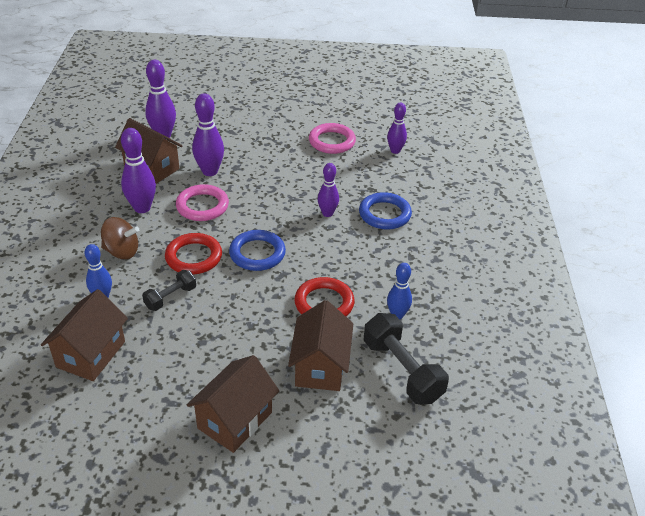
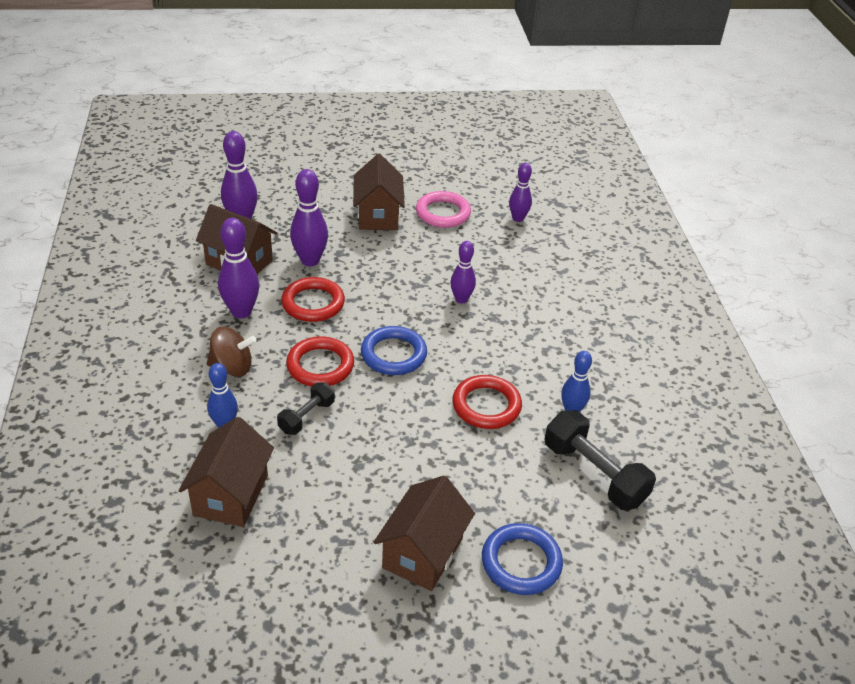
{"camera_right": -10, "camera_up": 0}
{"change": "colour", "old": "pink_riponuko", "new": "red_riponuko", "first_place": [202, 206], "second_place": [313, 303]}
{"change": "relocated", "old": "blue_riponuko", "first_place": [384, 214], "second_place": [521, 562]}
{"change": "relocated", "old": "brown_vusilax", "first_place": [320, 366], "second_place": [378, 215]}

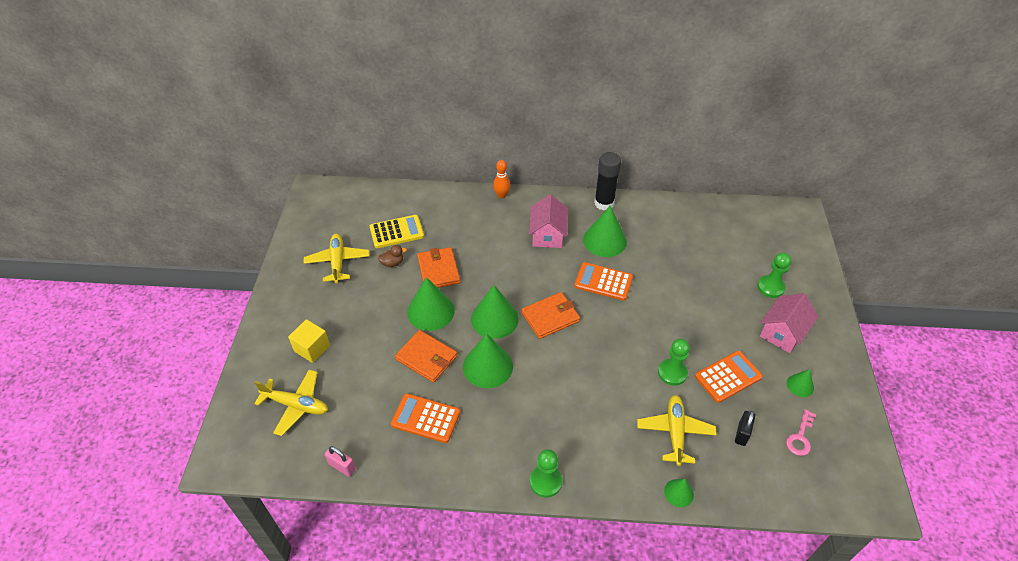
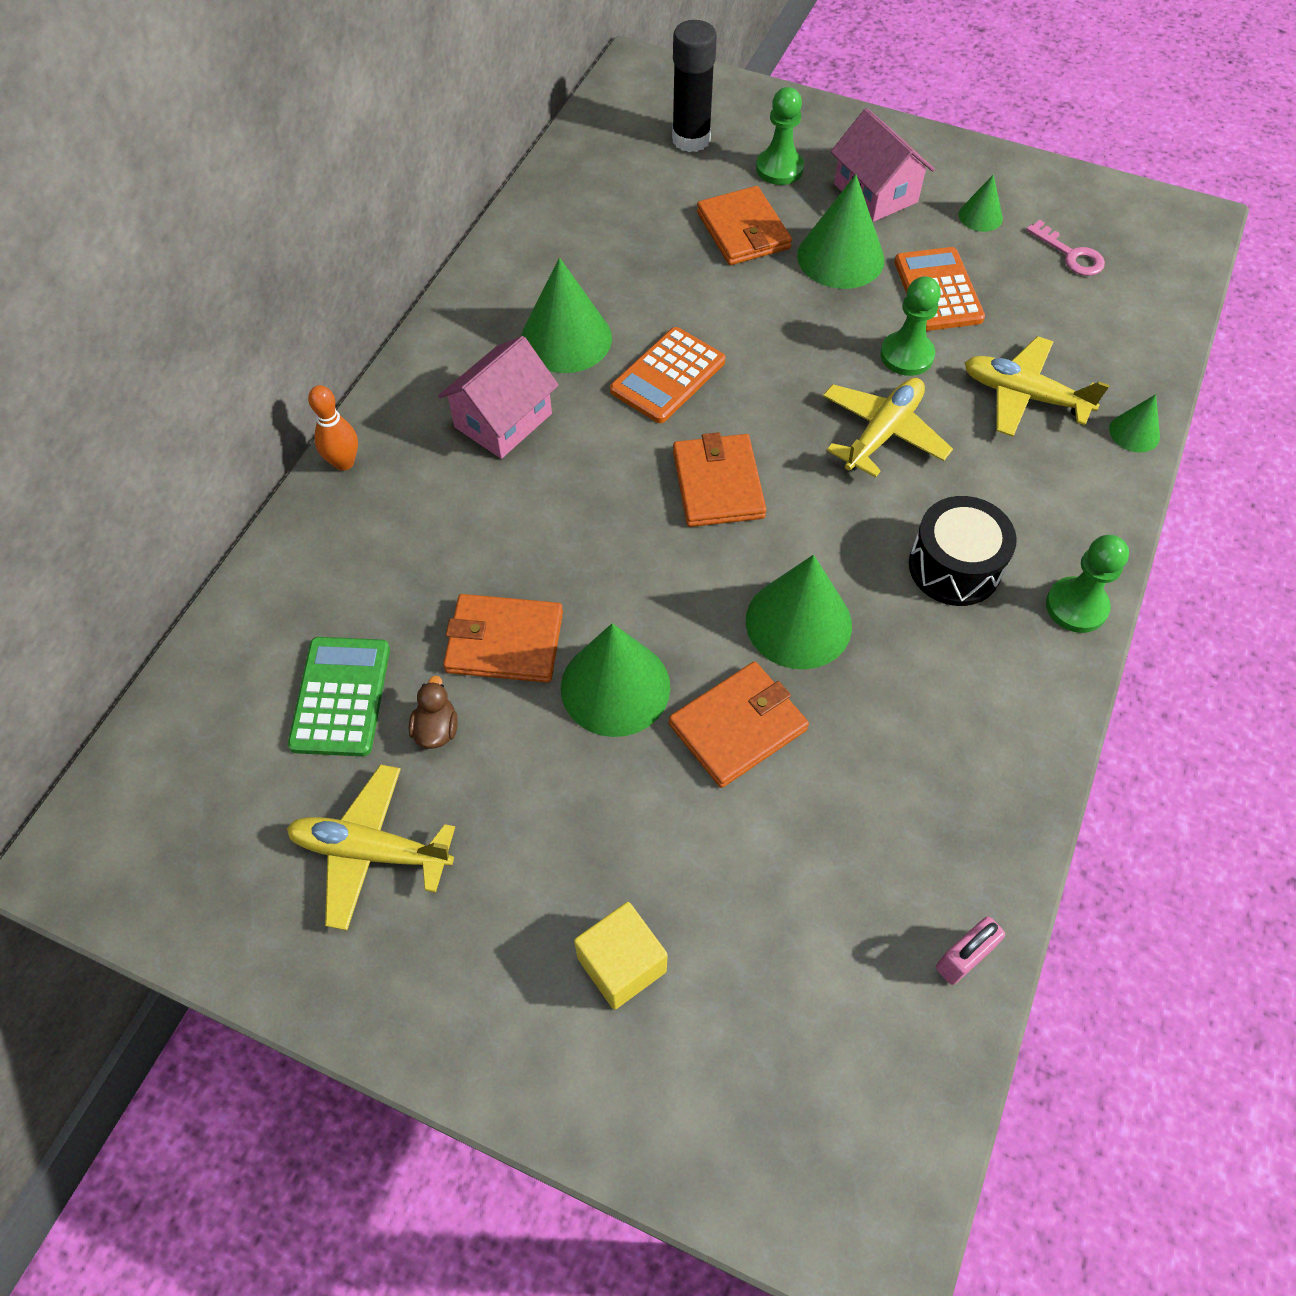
{"camera_right": -70, "camera_up": 10}
{"change": "relocated", "old": "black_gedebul", "first_place": [604, 203], "second_place": [691, 139]}
{"change": "spun", "old": "pink_vusilax", "first_place": [547, 235], "second_place": [503, 420], "degrees": -75}
{"change": "colour", "old": "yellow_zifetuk", "new": "green_zifetuk", "first_place": [396, 232], "second_place": [341, 697]}
{"change": "relocated", "old": "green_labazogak", "first_place": [494, 319], "second_place": [840, 257]}
{"change": "relocated", "old": "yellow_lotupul", "first_place": [296, 405], "second_place": [882, 433]}
{"change": "missing", "old": "orange_zifetuk", "first_place": [426, 418]}
{"change": "missing", "old": "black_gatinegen", "first_place": [742, 434]}
{"change": "appeared", "new": "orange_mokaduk", "second_place": [743, 230]}
{"change": "appeared", "new": "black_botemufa", "second_place": [954, 567]}

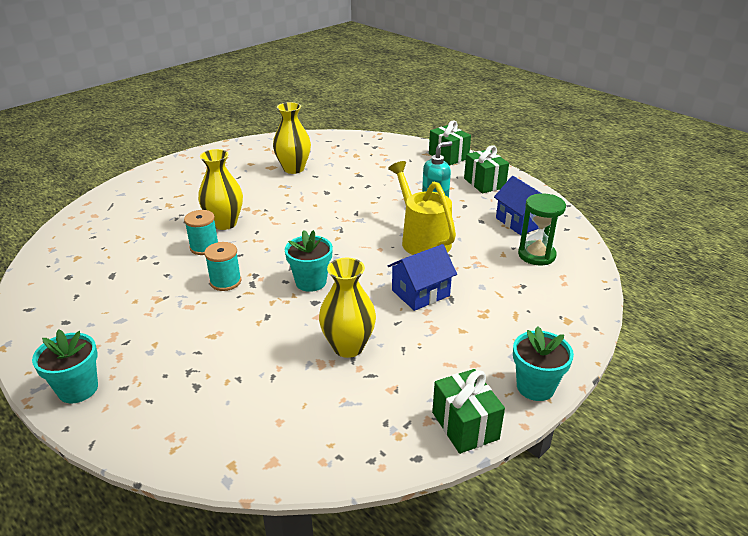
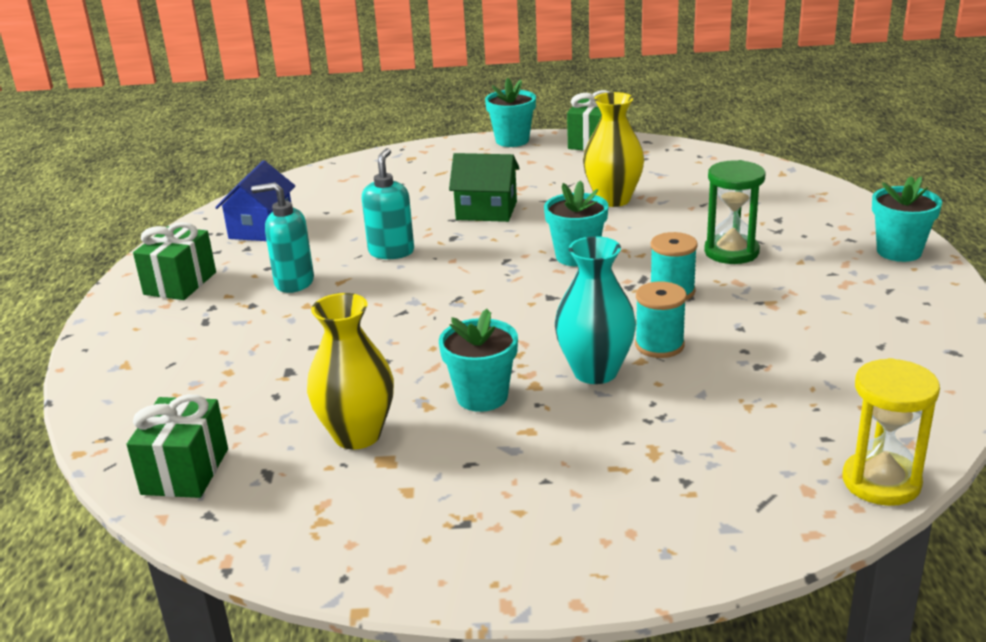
{"camera_right": -135, "camera_up": -5}
{"change": "relocated", "old": "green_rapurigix", "first_place": [448, 156], "second_place": [185, 471]}
{"change": "colour", "old": "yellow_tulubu", "new": "turquoise_tulubu", "first_place": [224, 223], "second_place": [595, 372]}
{"change": "exchanged", "old": "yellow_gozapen", "new": "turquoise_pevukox", "first_place": [422, 239], "second_place": [391, 252]}
{"change": "relocated", "old": "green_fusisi", "first_place": [536, 255], "second_place": [731, 252]}
{"change": "colour", "old": "blue_vusilax", "new": "green_vusilax", "first_place": [420, 293], "second_place": [486, 211]}
{"change": "appeared", "new": "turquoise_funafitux", "second_place": [482, 396]}
{"change": "appeared", "new": "yellow_fusisi", "second_place": [881, 482]}

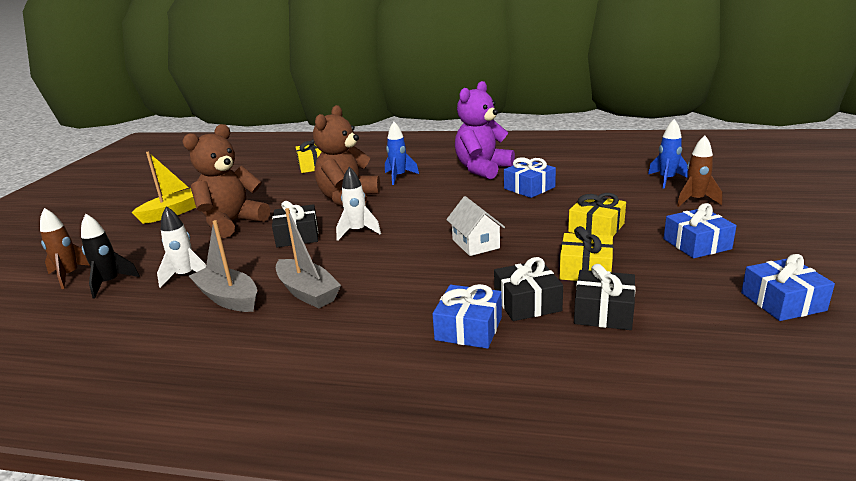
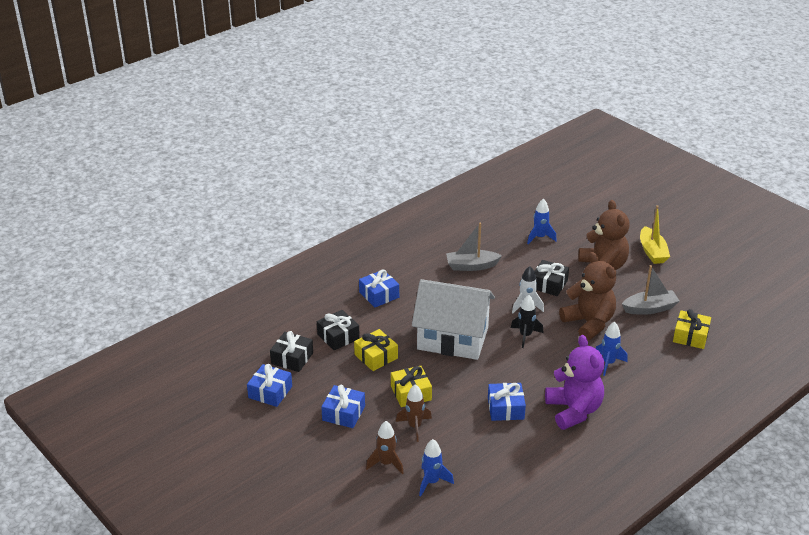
{"camera_right": 125, "camera_up": 10}
{"change": "size", "old": "white_vusilax", "first_place": [475, 244], "second_place": [452, 338], "factor": 2.16}
{"change": "colour", "old": "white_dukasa", "new": "blue_dukasa", "first_place": [186, 276], "second_place": [540, 237]}
{"change": "relocated", "old": "brown_dukasa", "first_place": [70, 275], "second_place": [414, 426]}
{"change": "relocated", "old": "black_dukasa", "first_place": [110, 283], "second_place": [525, 336]}
{"change": "relocated", "old": "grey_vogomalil", "first_place": [228, 298], "second_place": [650, 308]}
{"change": "relocated", "old": "black_rapurigix", "first_place": [527, 302], "second_place": [292, 358]}

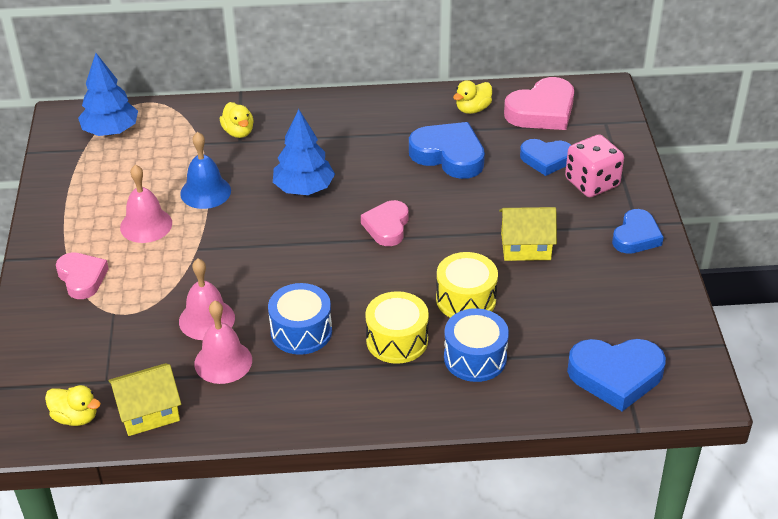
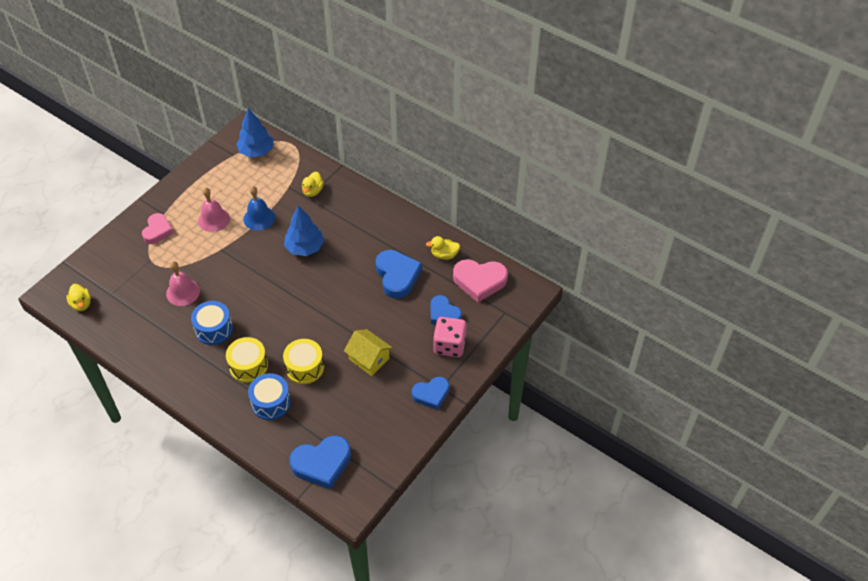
{"camera_right": 40, "camera_up": 10}
{"change": "missing", "old": "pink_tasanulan", "first_place": [387, 226]}
{"change": "missing", "old": "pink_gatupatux", "first_place": [223, 361]}
{"change": "spun", "old": "blue_tasanulan", "first_place": [616, 376], "second_place": [322, 464], "degrees": -60}
{"change": "missing", "old": "yellow_vusilax", "first_place": [148, 412]}

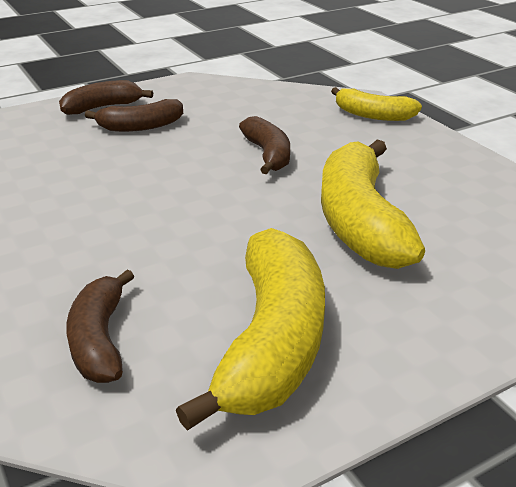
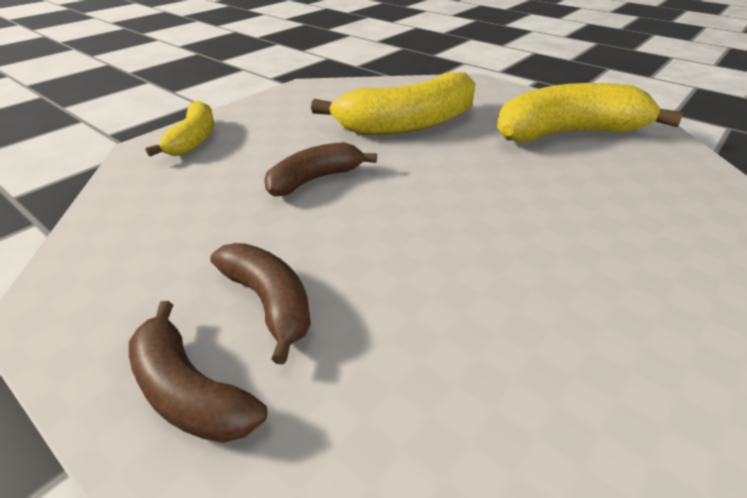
{"camera_right": -110, "camera_up": 5}
{"change": "missing", "old": "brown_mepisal", "first_place": [99, 340]}

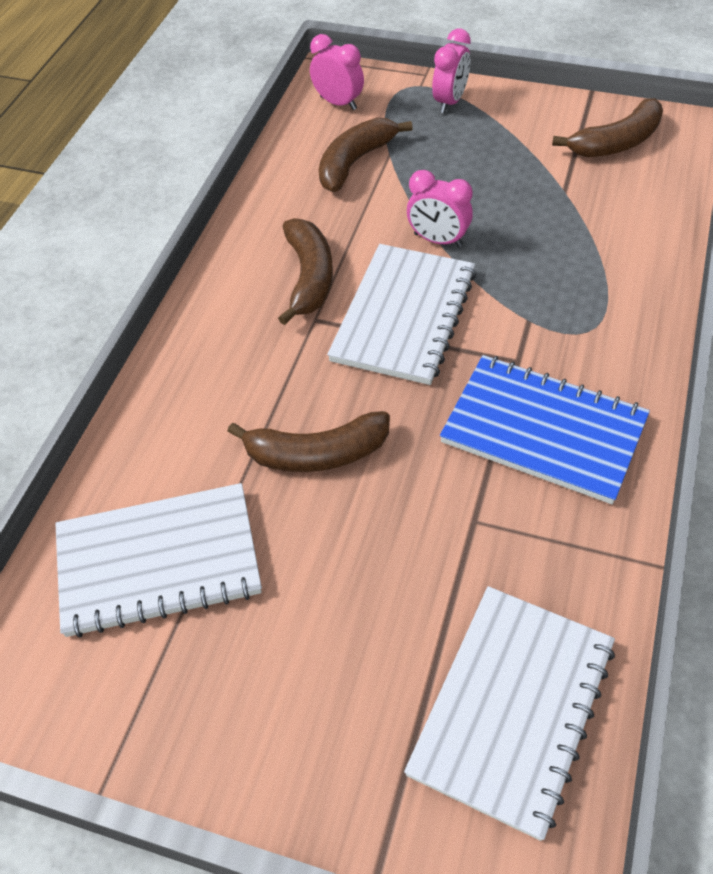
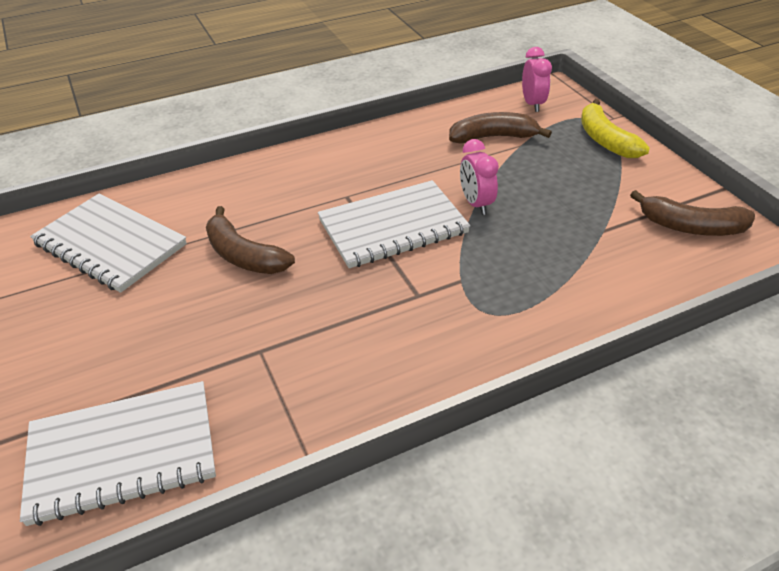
{"camera_right": 45, "camera_up": -10}
{"change": "exchanged", "old": "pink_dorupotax", "new": "yellow_mepisal", "first_place": [450, 102], "second_place": [605, 140]}
{"change": "missing", "old": "brown_mepisal", "first_place": [309, 278]}
{"change": "missing", "old": "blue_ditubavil", "first_place": [543, 431]}

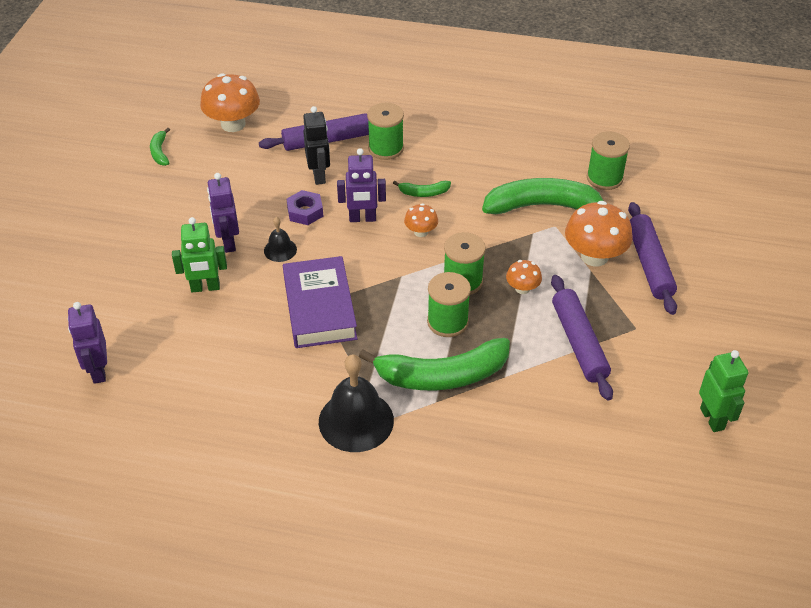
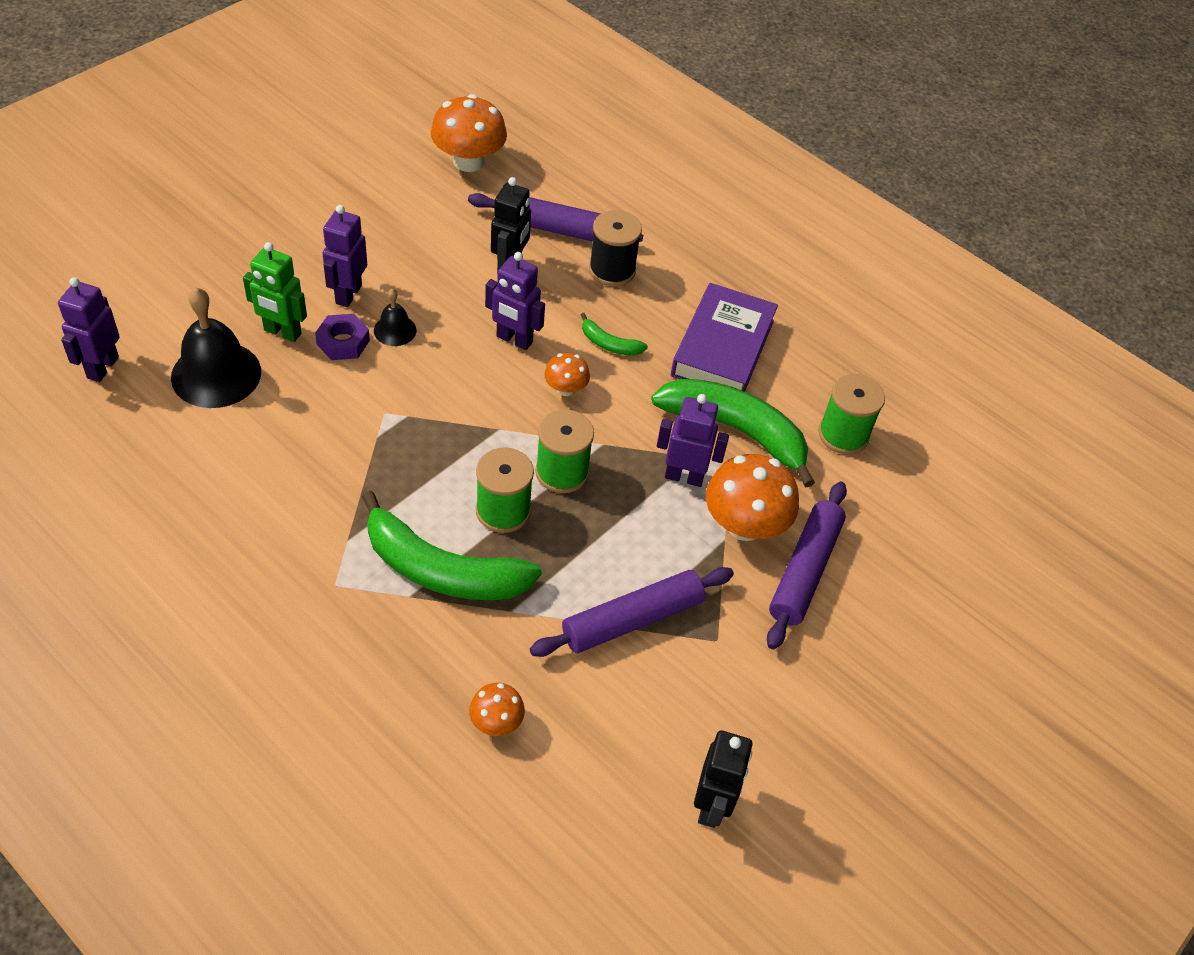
{"camera_right": 25, "camera_up": 5}
{"change": "colour", "old": "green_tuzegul", "new": "black_tuzegul", "first_place": [386, 148], "second_place": [612, 270]}
{"change": "missing", "old": "green_mepisal", "first_place": [160, 152]}
{"change": "relocated", "old": "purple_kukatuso", "first_place": [305, 212], "second_place": [343, 342]}
{"change": "relocated", "old": "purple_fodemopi", "first_place": [319, 308], "second_place": [722, 348]}
{"change": "relocated", "old": "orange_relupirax", "first_place": [522, 288], "second_place": [496, 722]}
{"change": "spun", "old": "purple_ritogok", "first_place": [579, 343], "second_place": [632, 619], "degrees": 45}
{"change": "colour", "old": "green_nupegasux", "new": "black_nupegasux", "first_place": [712, 419], "second_place": [711, 806]}
{"change": "relocated", "old": "black_gatupatux", "first_place": [356, 421], "second_place": [216, 374]}
{"change": "appeared", "new": "purple_nupegasux", "second_place": [684, 477]}

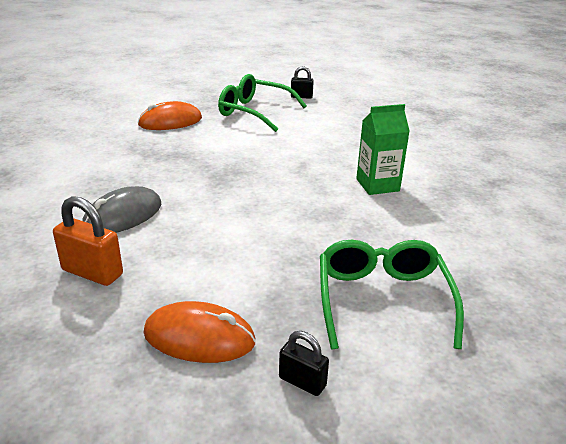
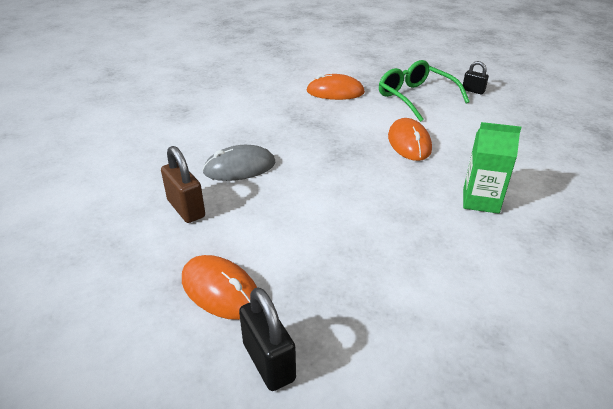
{"camera_right": 30, "camera_up": 5}
{"change": "colour", "old": "orange_gatinegen", "new": "brown_gatinegen", "first_place": [92, 272], "second_place": [186, 208]}
{"change": "missing", "old": "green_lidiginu", "first_place": [382, 300]}
{"change": "size", "old": "black_gatinegen", "first_place": [302, 382], "second_place": [268, 361], "factor": 1.62}
{"change": "appeared", "new": "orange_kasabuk", "second_place": [409, 143]}

